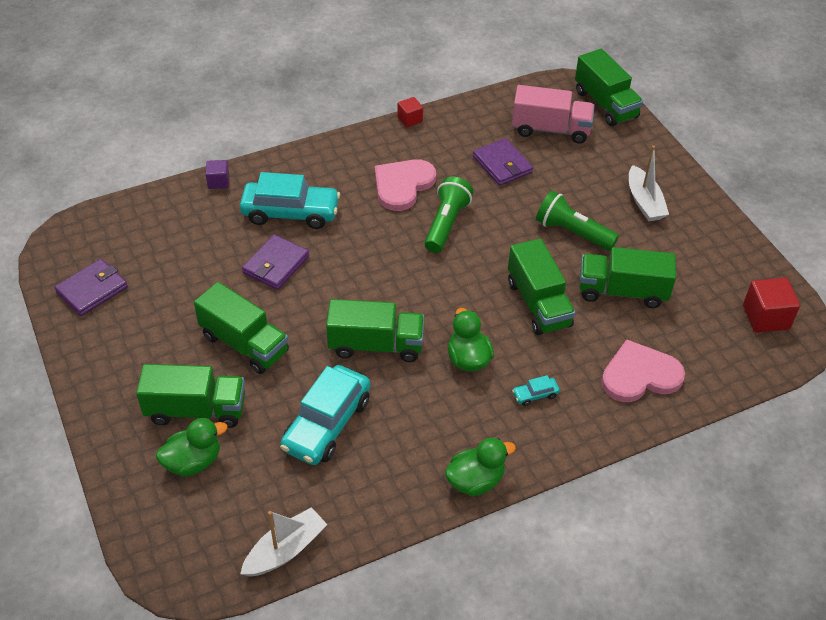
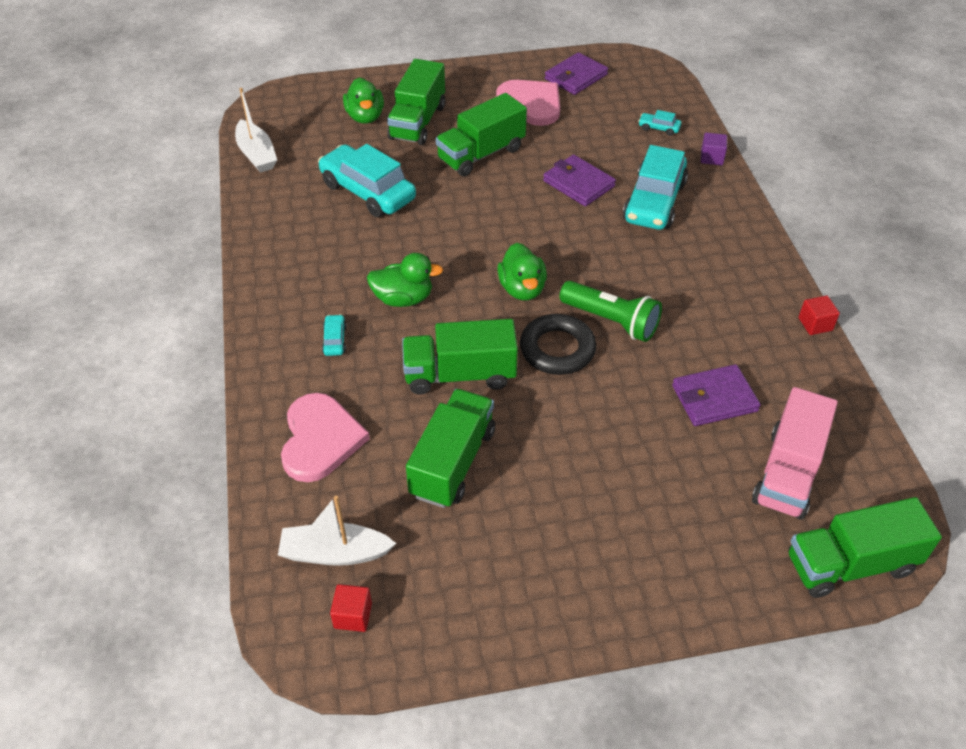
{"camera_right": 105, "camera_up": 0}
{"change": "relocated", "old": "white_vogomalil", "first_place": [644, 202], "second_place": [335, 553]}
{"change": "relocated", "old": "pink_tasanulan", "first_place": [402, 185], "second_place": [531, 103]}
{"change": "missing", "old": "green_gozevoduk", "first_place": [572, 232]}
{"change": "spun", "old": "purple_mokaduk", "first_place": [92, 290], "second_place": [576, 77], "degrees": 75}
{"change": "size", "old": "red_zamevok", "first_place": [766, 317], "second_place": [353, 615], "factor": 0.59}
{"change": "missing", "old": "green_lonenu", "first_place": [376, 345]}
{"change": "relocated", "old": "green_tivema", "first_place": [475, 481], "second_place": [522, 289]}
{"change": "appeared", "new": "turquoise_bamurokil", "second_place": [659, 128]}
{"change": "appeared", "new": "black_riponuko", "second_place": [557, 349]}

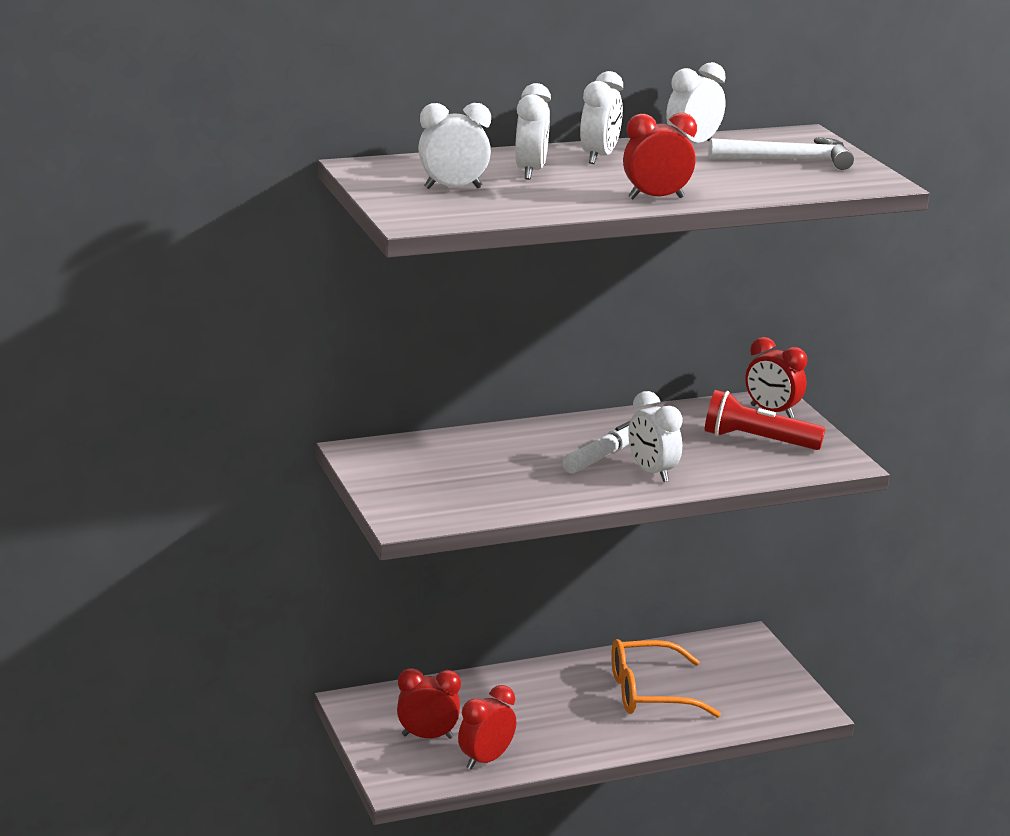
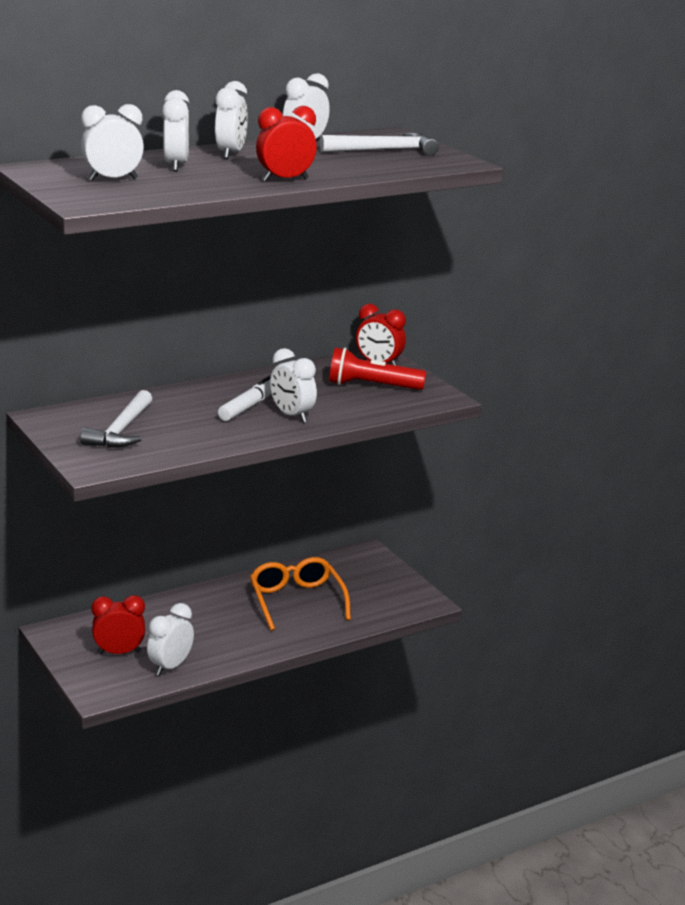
{"camera_right": -10, "camera_up": 0}
{"change": "spun", "old": "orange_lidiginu", "first_place": [649, 693], "second_place": [296, 601], "degrees": 90}
{"change": "colour", "old": "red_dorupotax", "new": "white_dorupotax", "first_place": [485, 760], "second_place": [170, 667]}
{"change": "appeared", "new": "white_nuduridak", "second_place": [121, 430]}

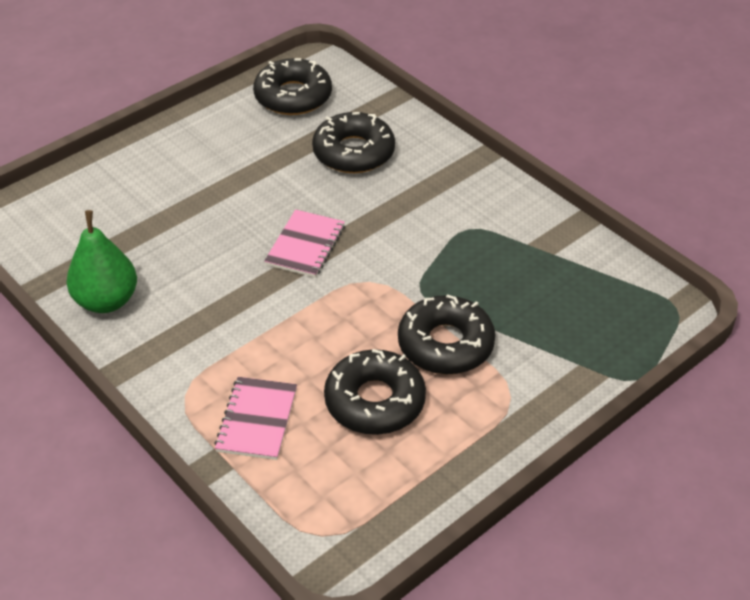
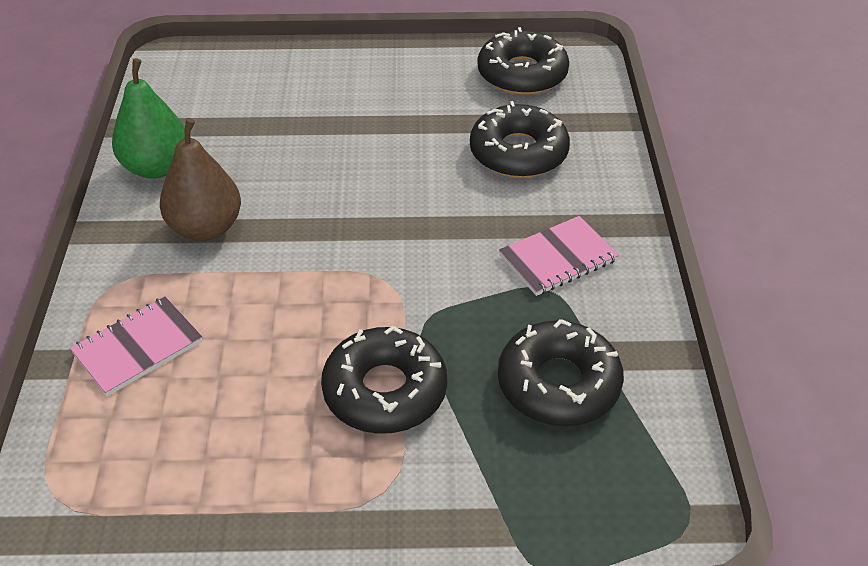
{"camera_right": 40, "camera_up": 0}
{"change": "relocated", "old": "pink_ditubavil", "first_place": [305, 245], "second_place": [558, 258]}
{"change": "relocated", "old": "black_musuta", "first_place": [375, 401], "second_place": [558, 384]}
{"change": "appeared", "new": "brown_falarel", "second_place": [206, 228]}

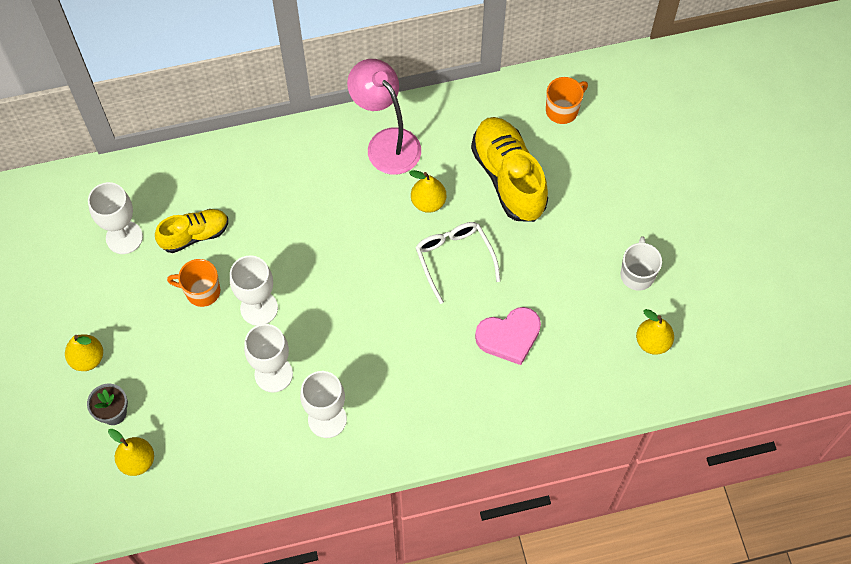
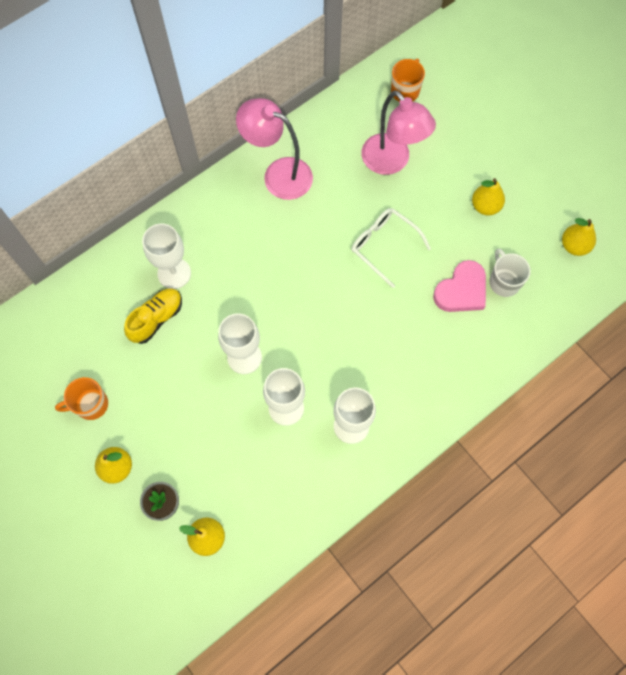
{"camera_right": -25, "camera_up": 5}
{"change": "exchanged", "old": "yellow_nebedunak", "new": "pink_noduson", "first_place": [508, 177], "second_place": [392, 162]}
{"change": "relocated", "old": "yellow_falarel", "first_place": [428, 202], "second_place": [485, 206]}
{"change": "relocated", "old": "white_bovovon", "first_place": [124, 237], "second_place": [174, 273]}
{"change": "relocated", "old": "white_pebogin", "first_place": [637, 274], "second_place": [504, 281]}
{"change": "relocated", "old": "orange_pebogin", "first_place": [201, 291], "second_place": [90, 404]}

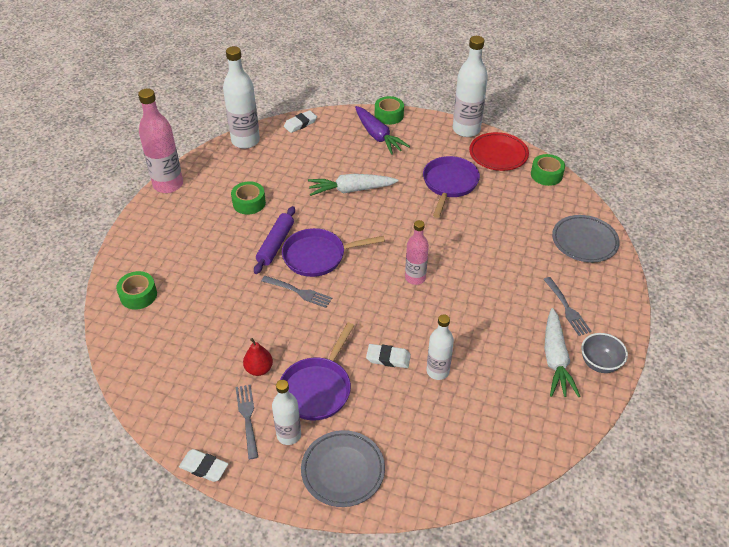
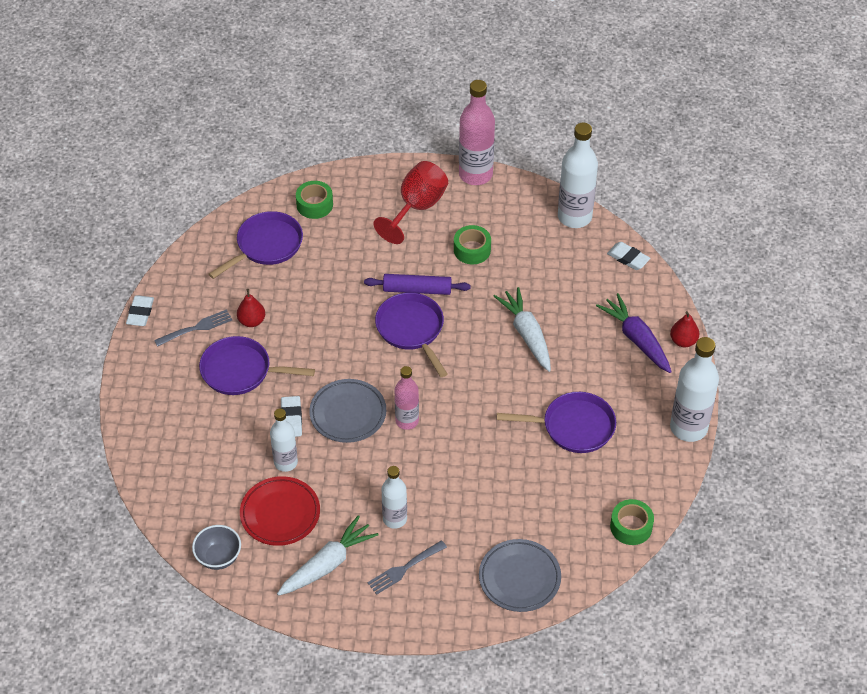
{"camera_right": 75, "camera_up": 5}
{"change": "exchanged", "old": "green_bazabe", "new": "red_falarel", "first_place": [389, 115], "second_place": [683, 341]}
{"change": "spun", "old": "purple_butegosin", "first_place": [378, 136], "second_place": [636, 339], "degrees": 105}
{"change": "relocated", "old": "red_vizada", "first_place": [498, 154], "second_place": [280, 514]}
{"change": "missing", "old": "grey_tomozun", "first_place": [299, 292]}
{"change": "spun", "old": "white_butegosin", "first_place": [555, 359], "second_place": [328, 564], "degrees": 150}
{"change": "relocated", "old": "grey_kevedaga", "first_place": [599, 363], "second_place": [218, 557]}
{"change": "relocated", "old": "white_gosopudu", "first_place": [289, 435], "second_place": [395, 519]}
{"change": "relocated", "old": "grey_vizada", "first_place": [343, 470], "second_place": [348, 414]}
{"change": "appeared", "new": "red_bovovon", "second_place": [417, 208]}
{"change": "appeared", "new": "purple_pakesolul", "second_place": [266, 246]}

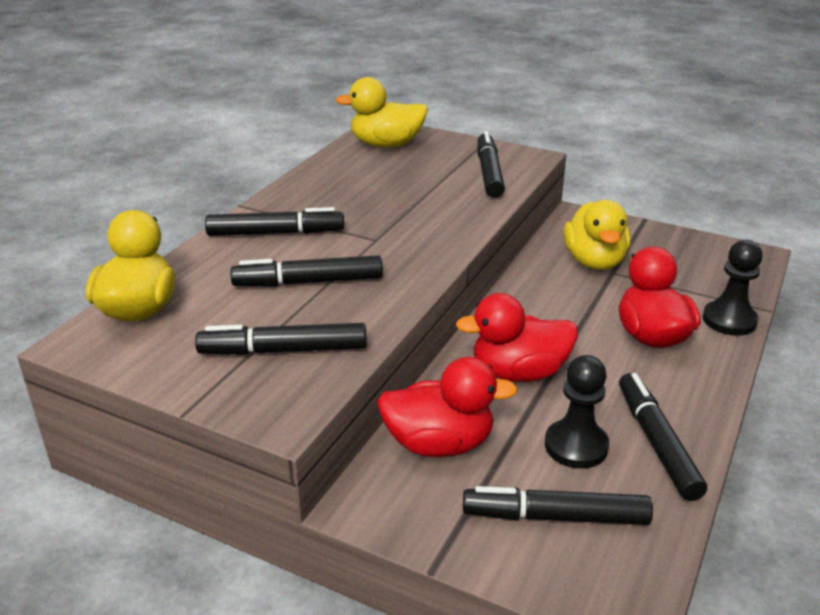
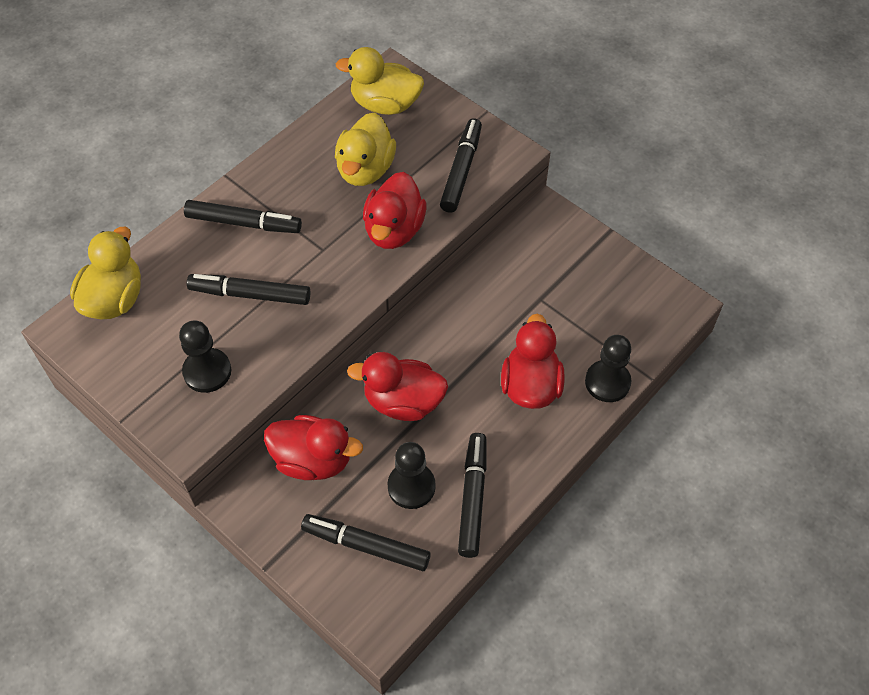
{"camera_right": 15, "camera_up": 25}
{"change": "relocated", "old": "yellow_tivema", "first_place": [594, 262], "second_place": [365, 169]}
{"change": "exchanged", "old": "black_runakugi", "new": "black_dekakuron", "first_place": [283, 350], "second_place": [207, 371]}
{"change": "appeared", "new": "red_tivema", "second_place": [394, 230]}

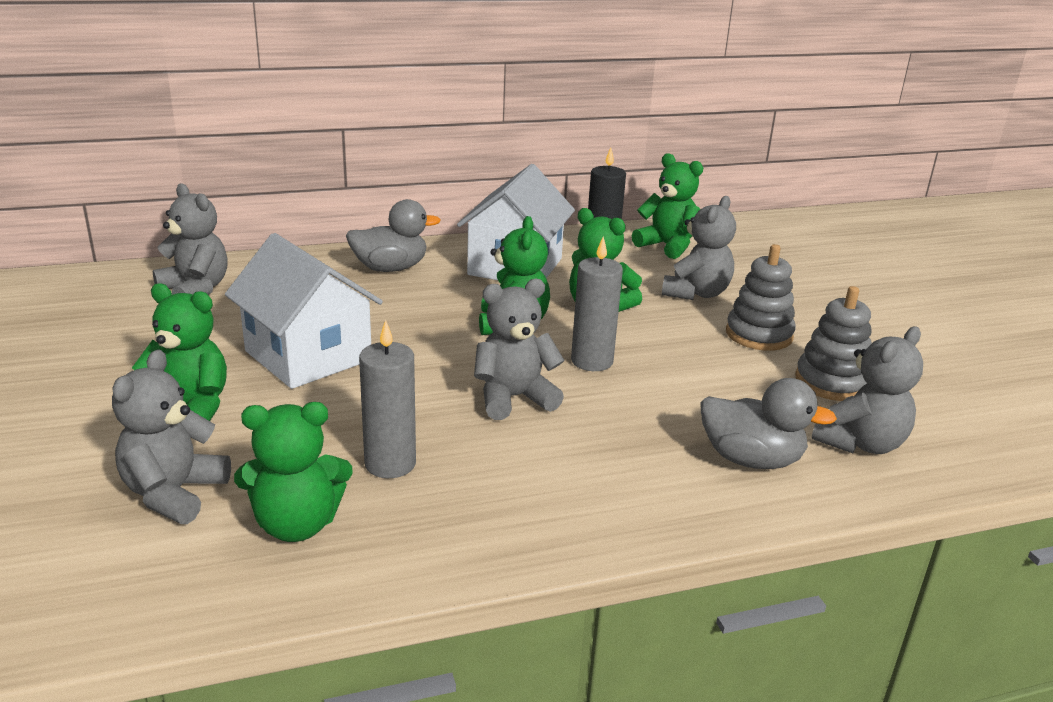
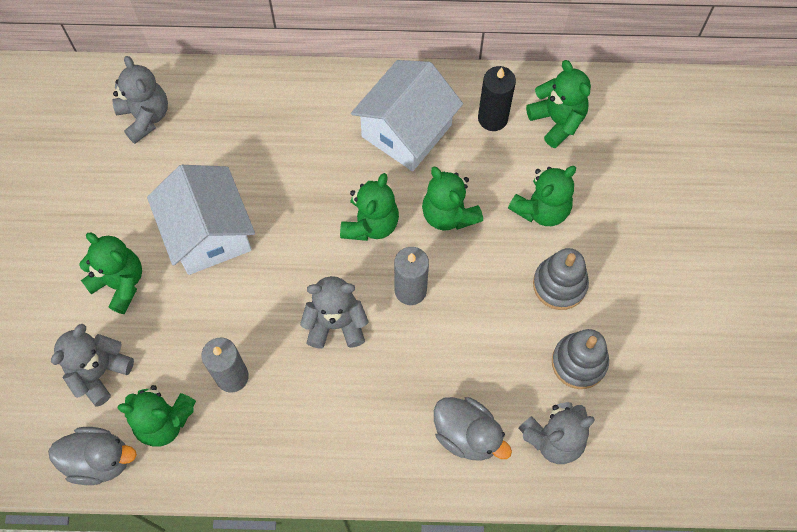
{"camera_right": 20, "camera_up": 40}
{"change": "colour", "old": "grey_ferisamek", "new": "green_ferisamek", "first_place": [696, 293], "second_place": [541, 209]}
{"change": "relocated", "old": "grey_tivema", "first_place": [390, 268], "second_place": [99, 460]}

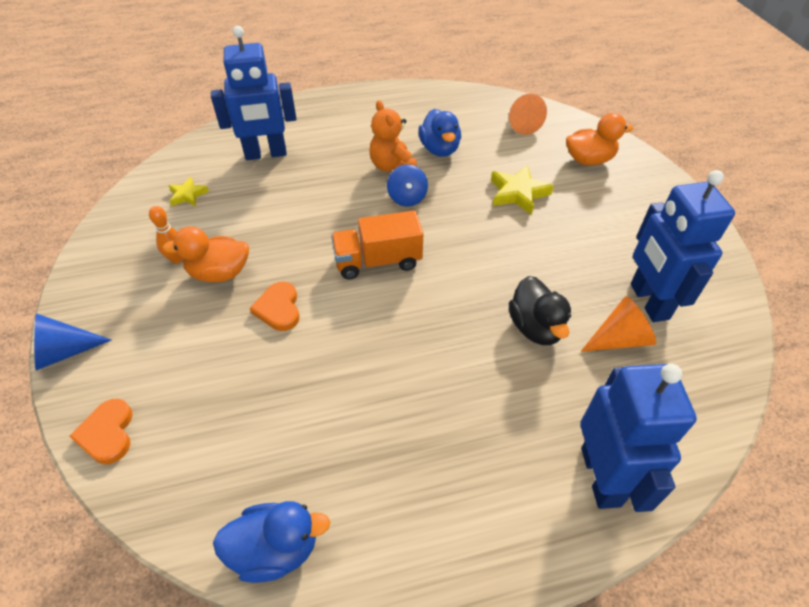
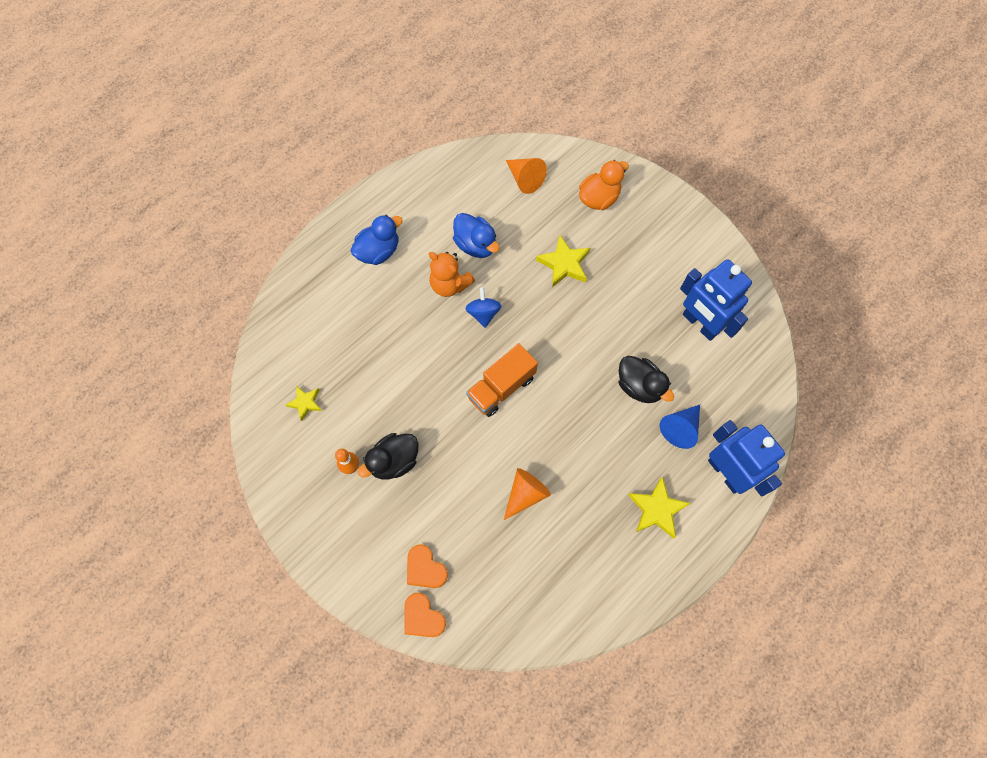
{"camera_right": -30, "camera_up": 20}
{"change": "missing", "old": "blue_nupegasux", "first_place": [266, 154]}
{"change": "spun", "old": "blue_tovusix", "first_place": [407, 198], "second_place": [483, 313], "degrees": -150}
{"change": "colour", "old": "orange_tivema", "new": "black_tivema", "first_place": [219, 273], "second_place": [394, 461]}
{"change": "relocated", "old": "orange_tasanulan", "first_place": [279, 308], "second_place": [425, 568]}
{"change": "relocated", "old": "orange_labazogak", "first_place": [619, 339], "second_place": [525, 494]}
{"change": "relocated", "old": "blue_labazogak", "first_place": [65, 352], "second_place": [680, 428]}
{"change": "relocated", "old": "blue_tivema", "first_place": [276, 549], "second_place": [378, 251]}
{"change": "appeared", "new": "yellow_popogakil", "second_place": [657, 509]}

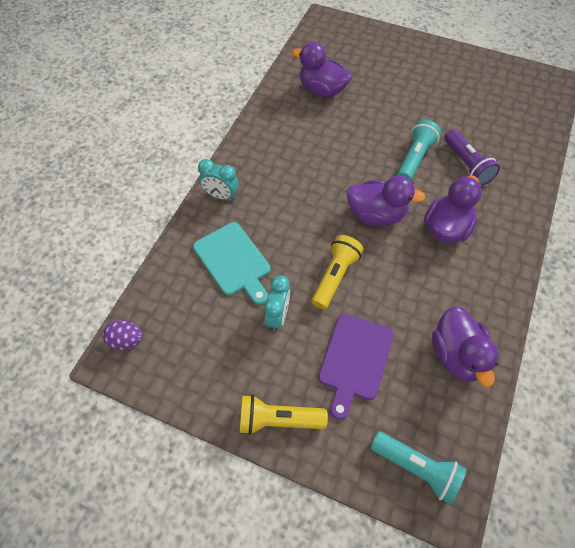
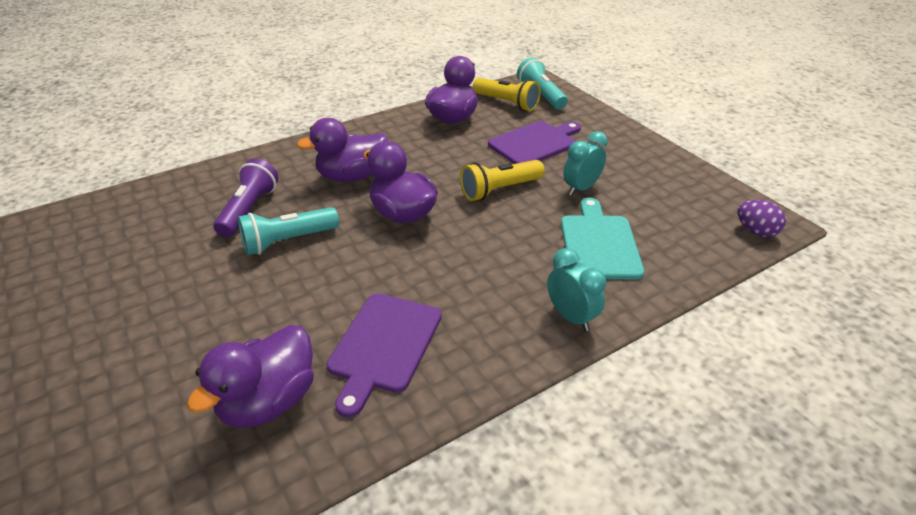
{"camera_right": -145, "camera_up": -20}
{"change": "spun", "old": "purple_tivema", "first_place": [322, 90], "second_place": [269, 401], "degrees": 60}
{"change": "relocated", "old": "yellow_gozevoduk", "first_place": [278, 420], "second_place": [507, 103]}
{"change": "appeared", "new": "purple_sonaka", "second_place": [384, 345]}

